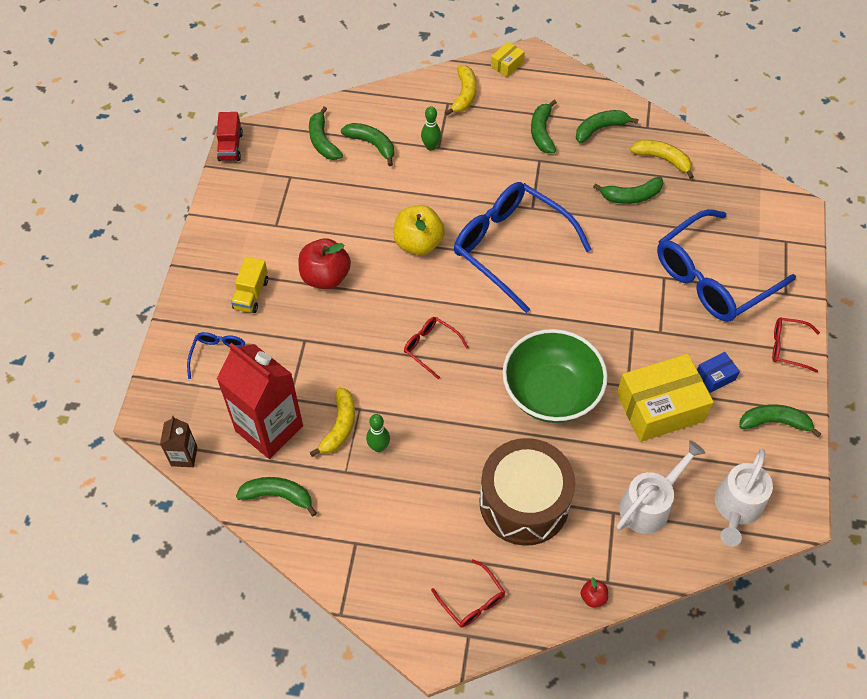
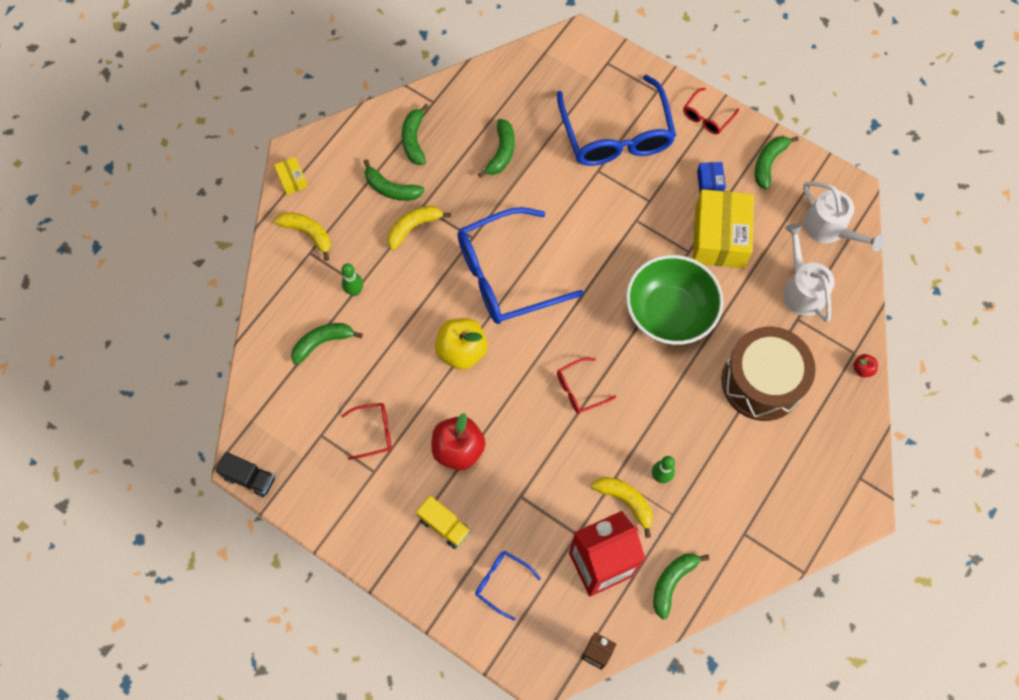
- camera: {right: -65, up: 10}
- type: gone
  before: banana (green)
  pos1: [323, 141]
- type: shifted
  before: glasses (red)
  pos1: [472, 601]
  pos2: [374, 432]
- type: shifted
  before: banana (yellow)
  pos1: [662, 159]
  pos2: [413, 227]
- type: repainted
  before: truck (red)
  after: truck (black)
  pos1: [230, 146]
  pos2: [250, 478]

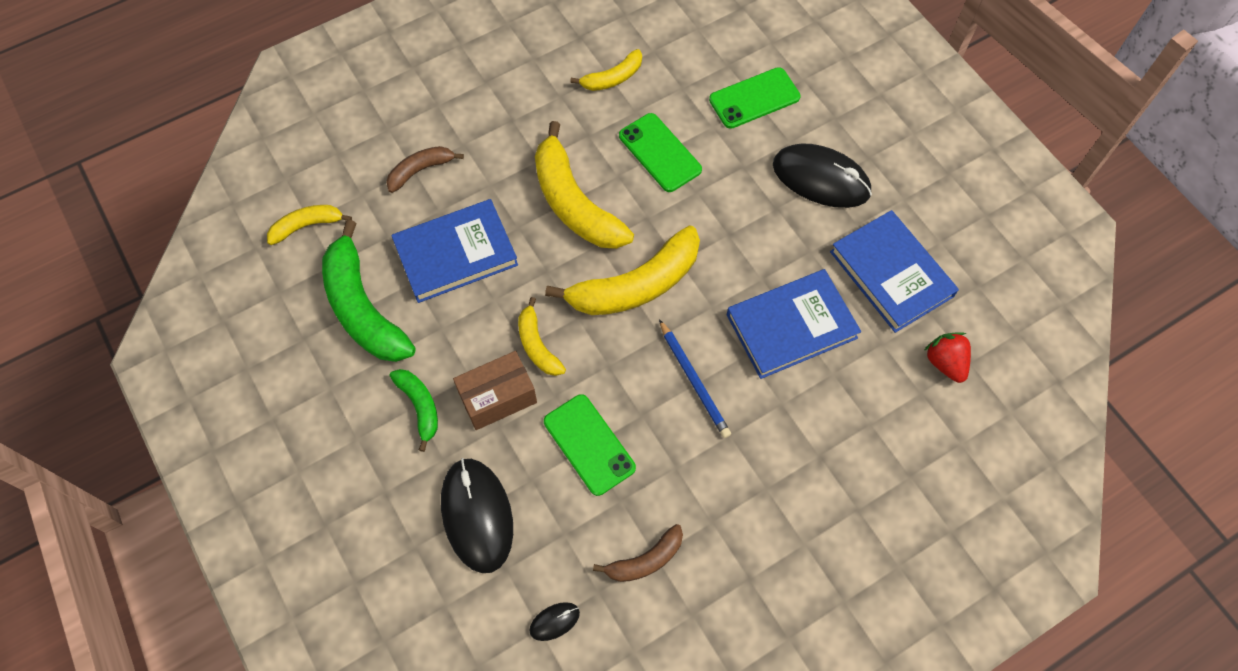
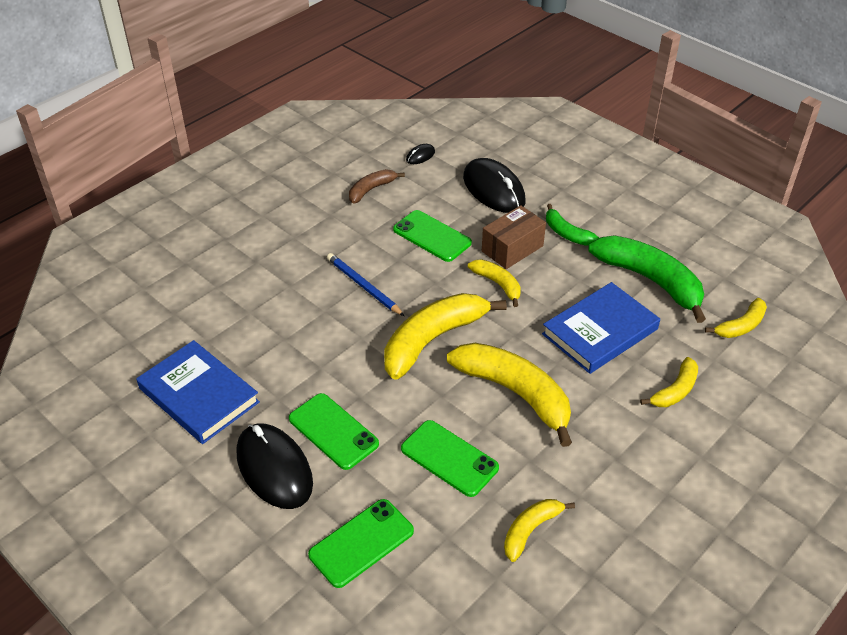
- camera: {right: 165, up: -20}
- type: gone
  before: book (blue)
  pos1: [791, 326]
- type: gone
  before: strawberry (red)
  pos1: [945, 363]
- type: new
  after: phone (green)
  pos2: [333, 431]
- type: repainted
  before: banana (brown)
  after: banana (yellow)
  pos1: [420, 170]
  pos2: [675, 390]
- type: rotated
  before: mouse (black)
  pos1: [821, 179]
  pos2: [274, 468]
  turn: 45

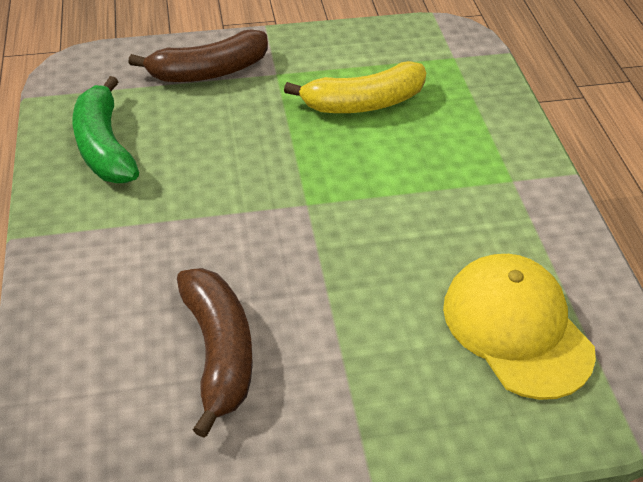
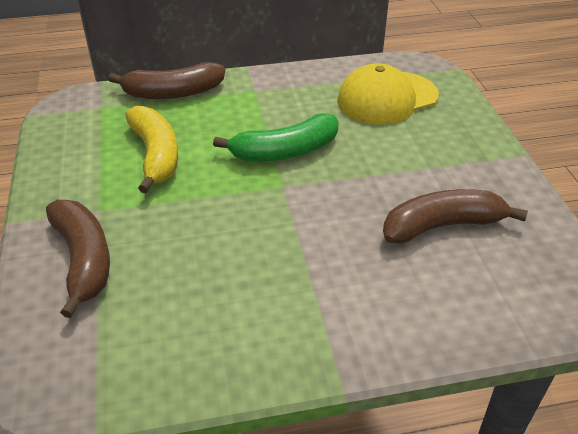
- camera: {right: -90, up: -5}
- type: new
  after: banana (brown)
  pos2: [172, 93]
- type: shifted
  before: banana (green)
  pos1: [104, 146]
  pos2: [285, 152]

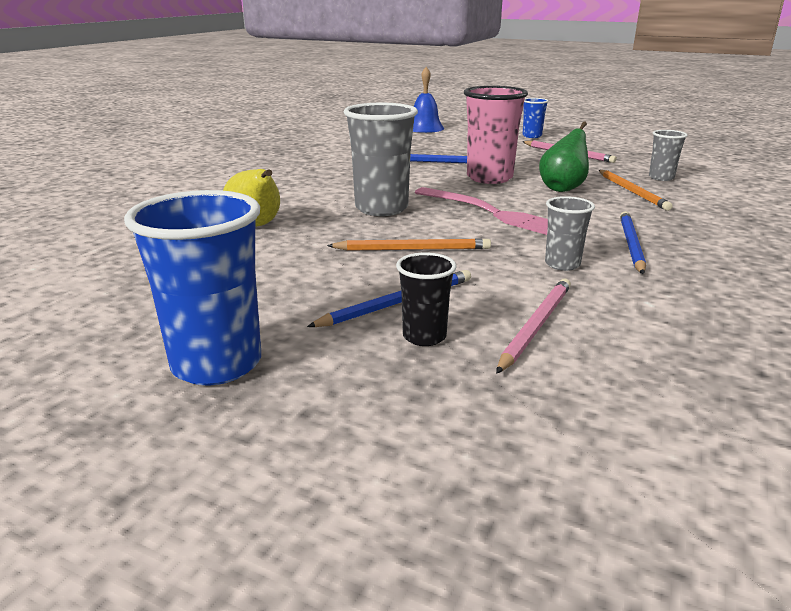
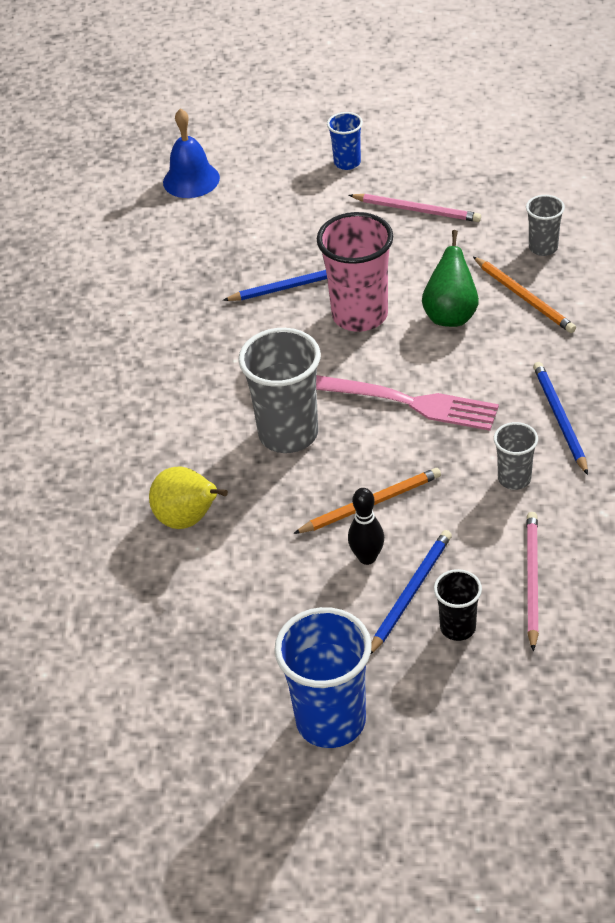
- camera: {right: -20, up: 20}
- type: new
  after: bowling pin (black)
  pos2: [367, 557]

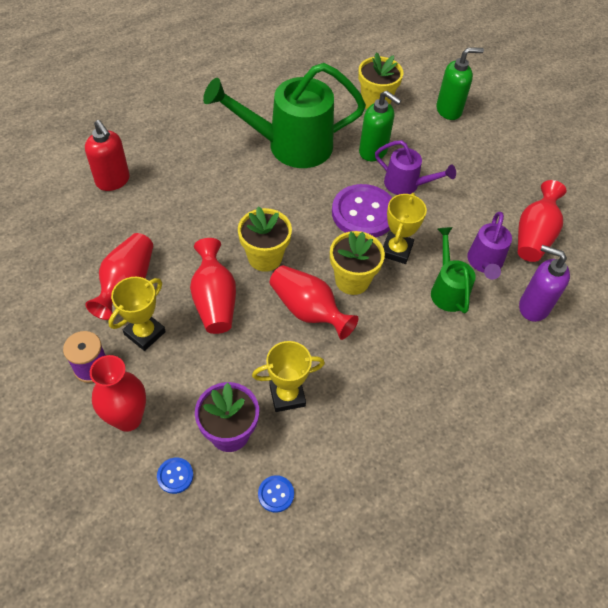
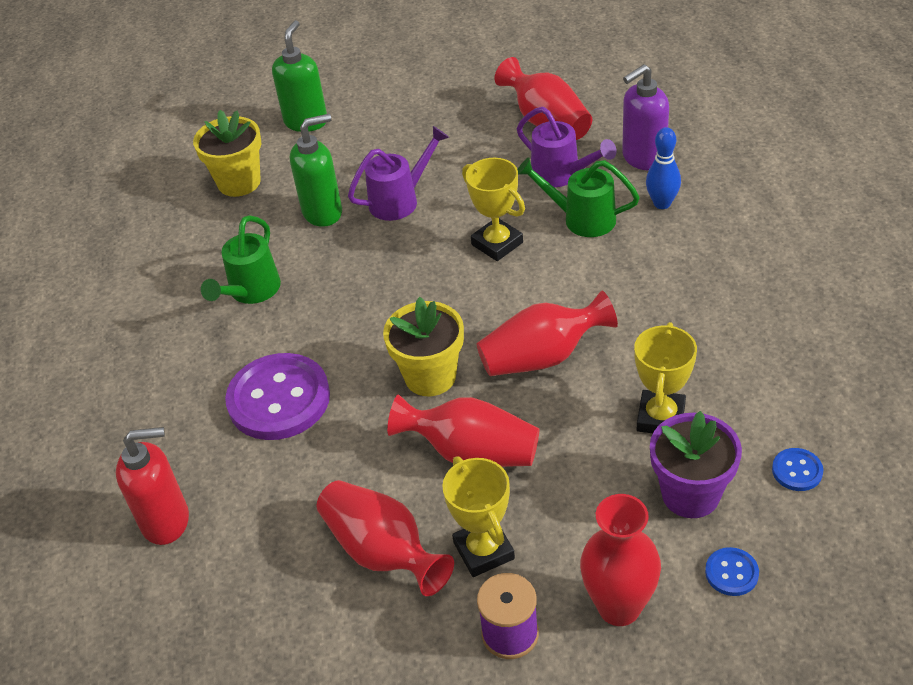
- camera: {right: -55, up: -10}
- type: gone
  before: flower pot (yellow)
  pos1: [352, 280]
- type: new
  after: bowling pin (blue)
  pos2: [662, 203]
- type: shifted
  before: button (purple)
  pos1: [363, 213]
  pos2: [279, 399]
- type: scaled
  before: watering can (green)
  pos1: [290, 146]
  pos2: [251, 291]
  scale: 0.52

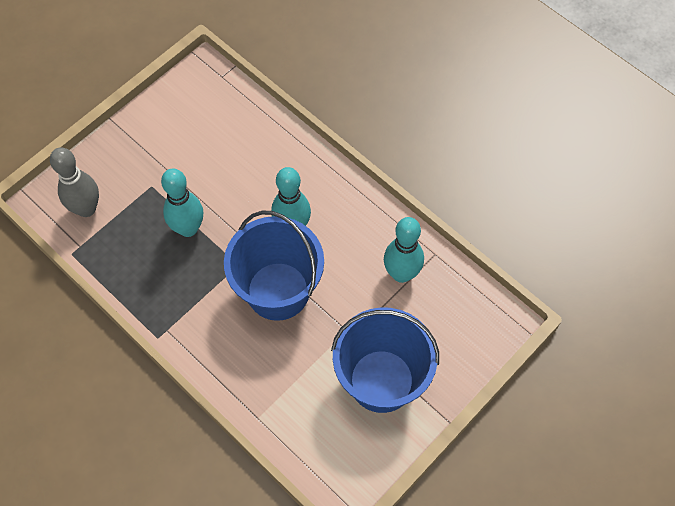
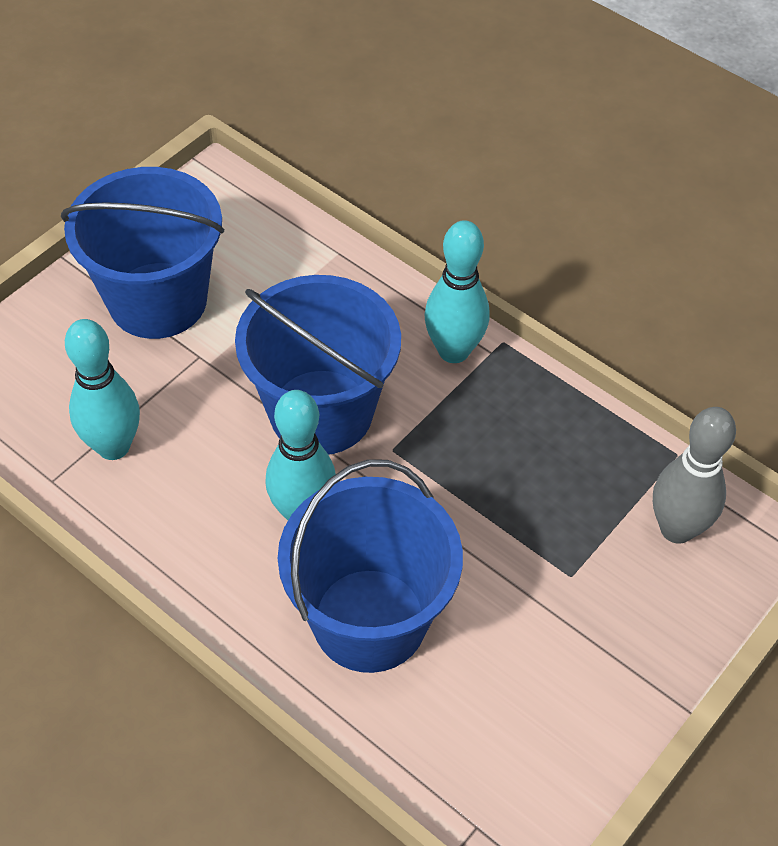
- camera: {right: 175, up: -10}
- type: new
  after: bucket (blue)
  pos2: [369, 620]
- type: shifted
  before: bowling pin (turquoise)
  pos1: [188, 228]
  pos2: [453, 351]

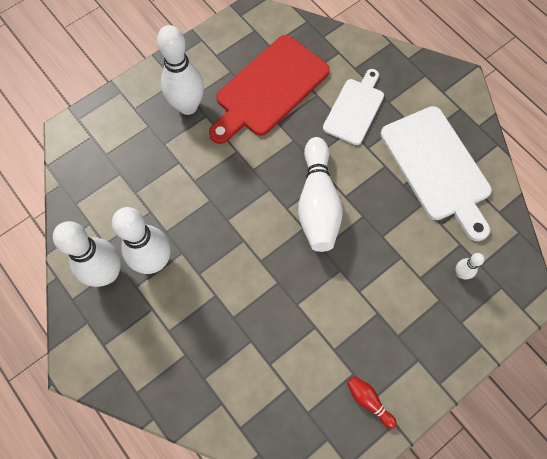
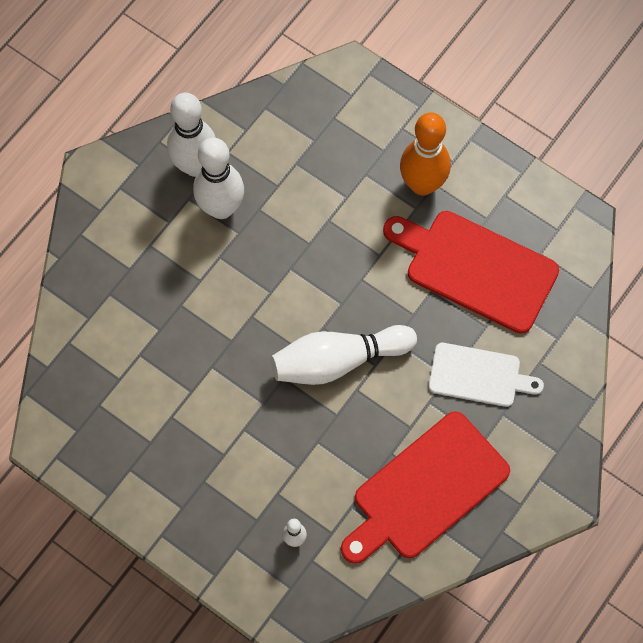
- camera: {right: 75, up: 0}
- type: gone
  before: bowling pin (red)
  pos1: [368, 401]
- type: repainted
  before: bowling pin (white)
  after: bowling pin (orange)
  pos1: [187, 106]
  pos2: [422, 184]
- type: repainted
  before: cutting board (white)
  after: cutting board (red)
  pos1: [437, 167]
  pos2: [426, 489]

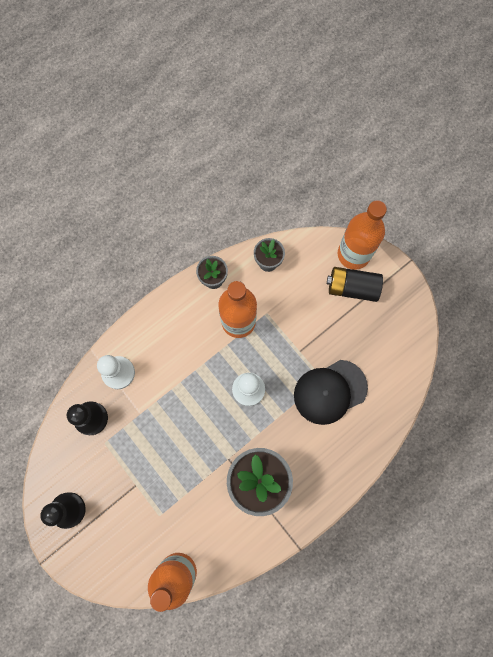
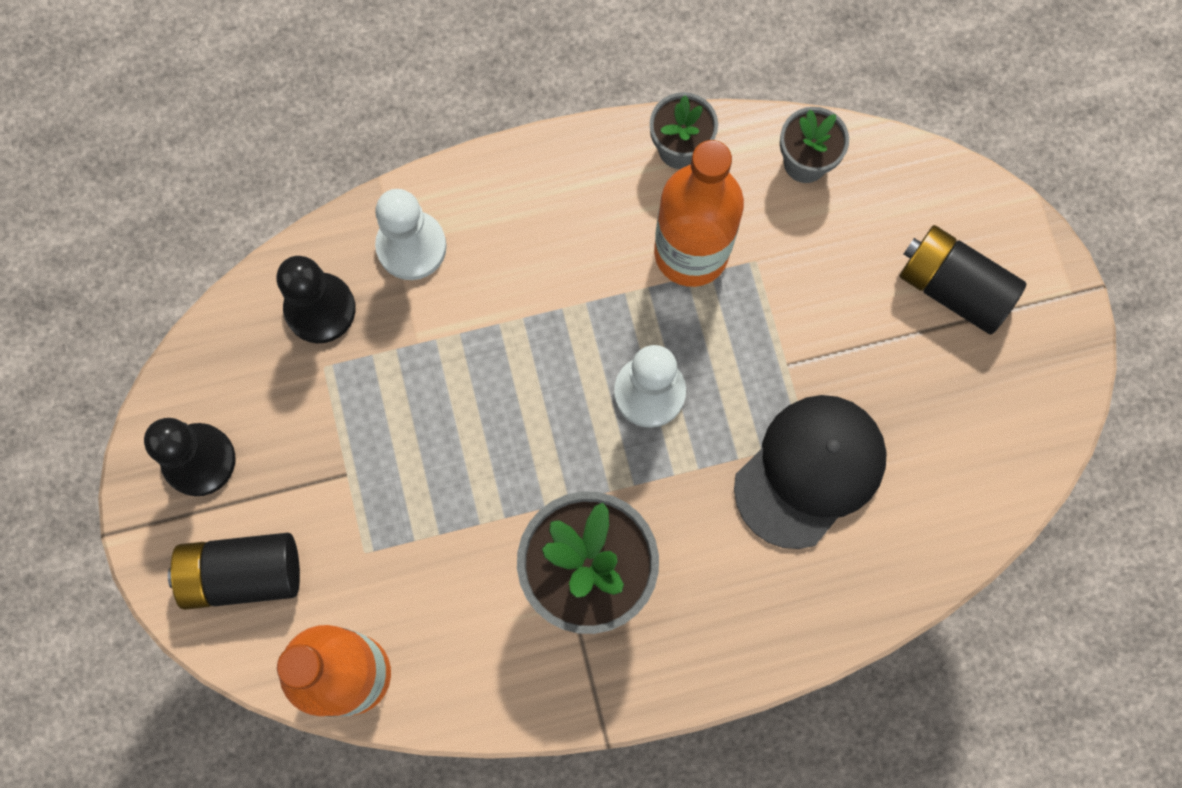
- camera: {right: 25, up: 0}
- type: gone
  before: bottle (orange)
  pos1: [353, 254]
- type: new
  after: battery (black)
  pos2: [242, 574]
- type: rotated
  before: cap (black)
  pos1: [330, 392]
  pos2: [810, 471]
  turn: 135

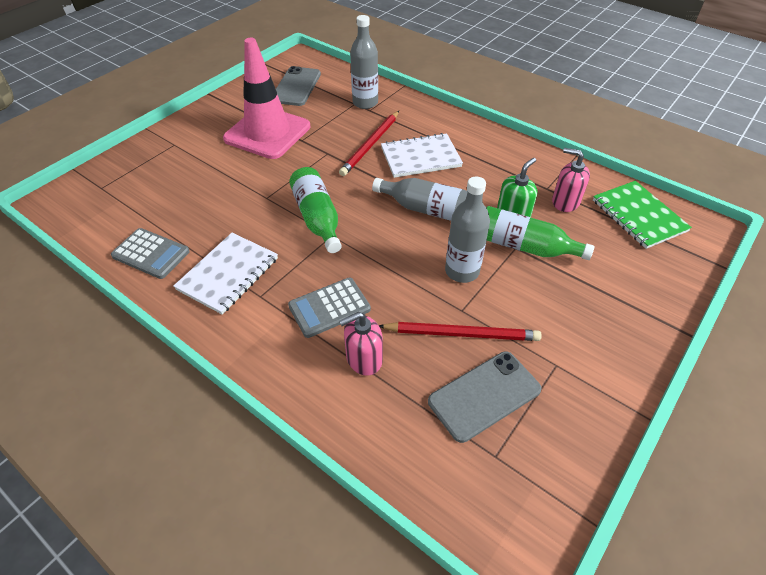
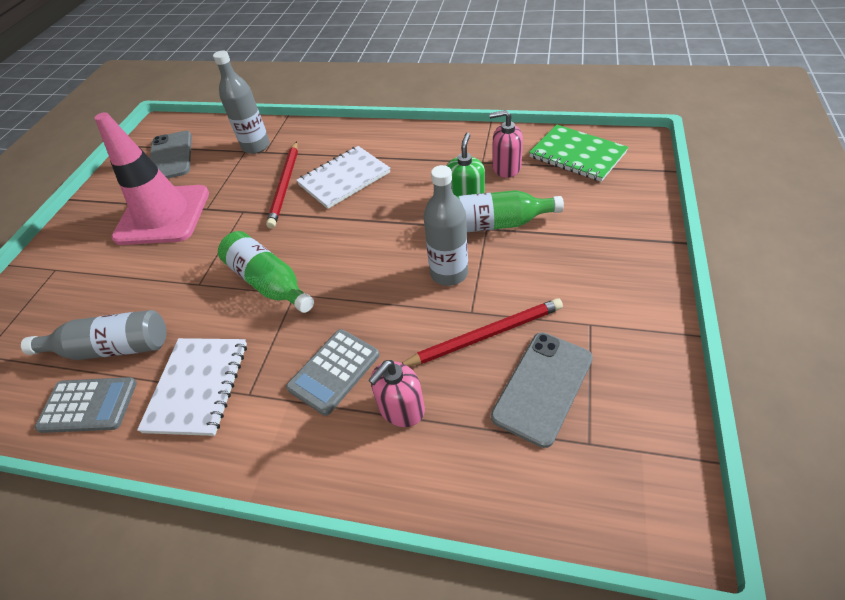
- camera: {right: -20, up: 0}
- type: shifted
  before: bottle (grey)
  pos1: [428, 210]
  pos2: [111, 348]

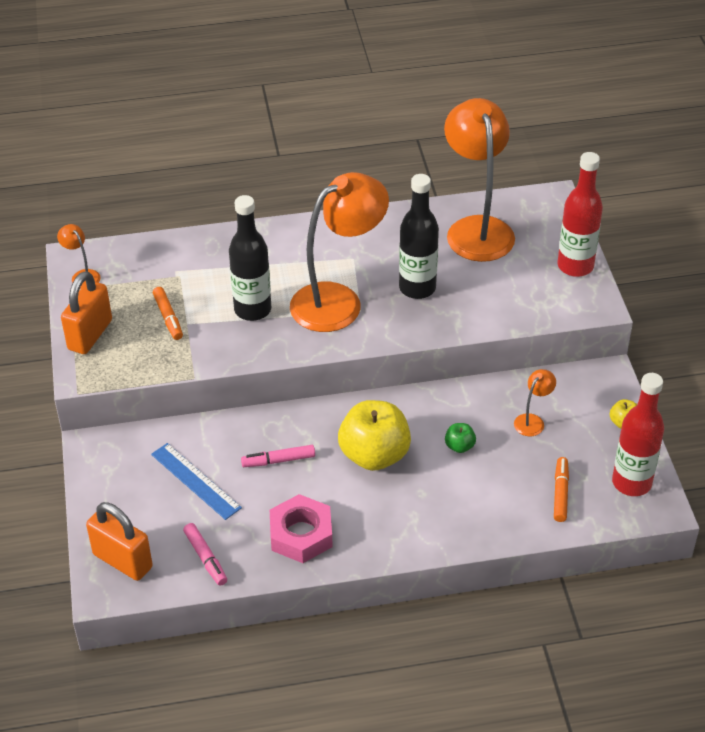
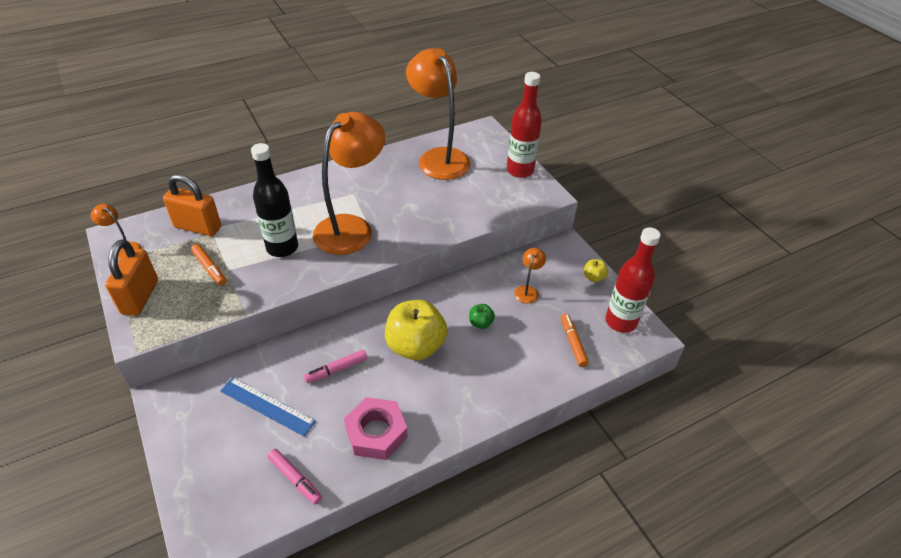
- camera: {right: -20, up: 0}
- type: gone
  before: bottle (black)
  pos1: [417, 288]
- type: shifted
  before: padlock (orange)
  pos1: [122, 561]
  pos2: [198, 227]

